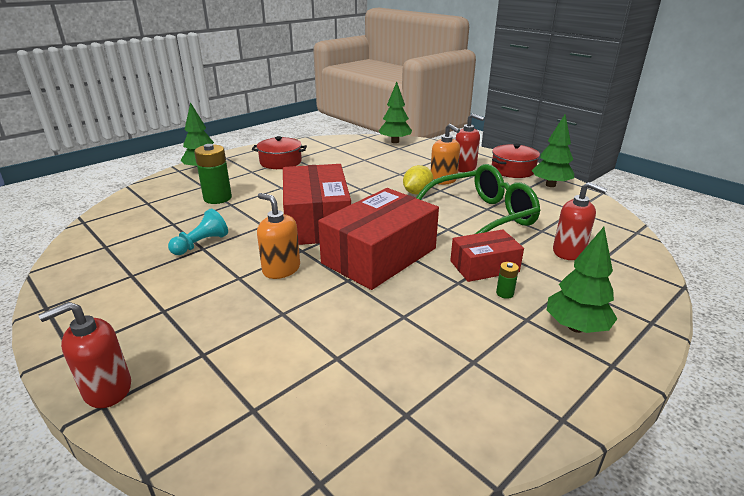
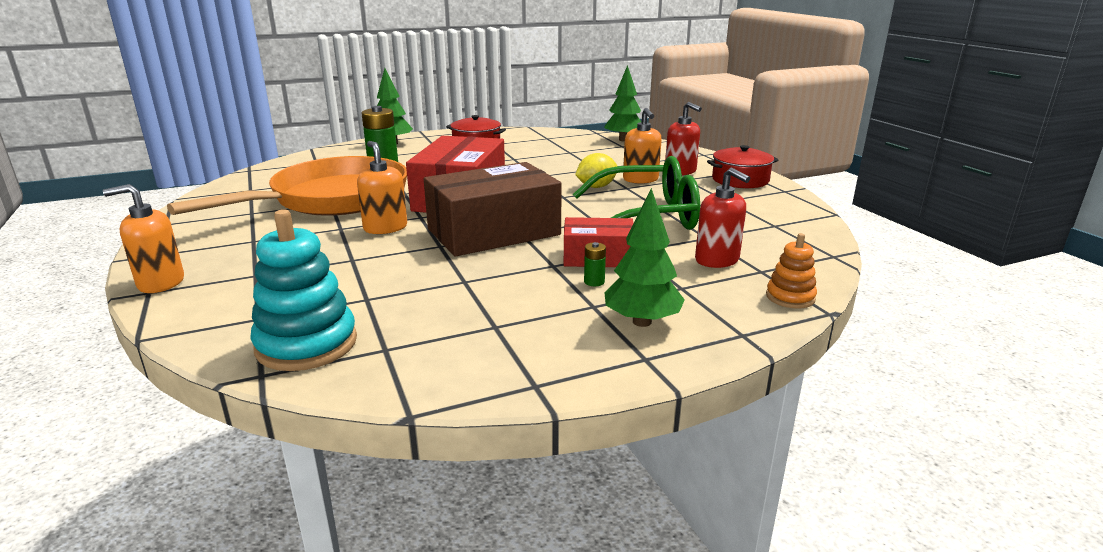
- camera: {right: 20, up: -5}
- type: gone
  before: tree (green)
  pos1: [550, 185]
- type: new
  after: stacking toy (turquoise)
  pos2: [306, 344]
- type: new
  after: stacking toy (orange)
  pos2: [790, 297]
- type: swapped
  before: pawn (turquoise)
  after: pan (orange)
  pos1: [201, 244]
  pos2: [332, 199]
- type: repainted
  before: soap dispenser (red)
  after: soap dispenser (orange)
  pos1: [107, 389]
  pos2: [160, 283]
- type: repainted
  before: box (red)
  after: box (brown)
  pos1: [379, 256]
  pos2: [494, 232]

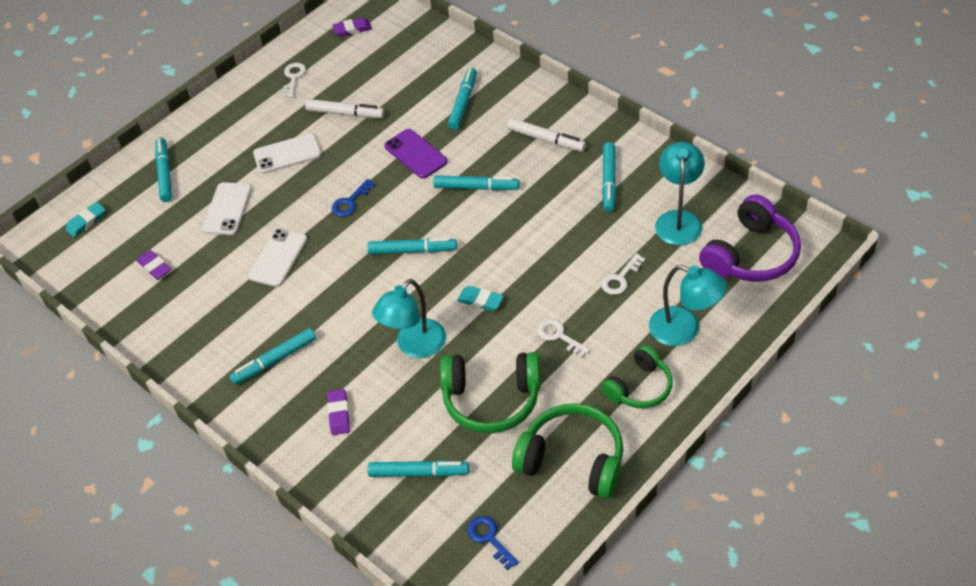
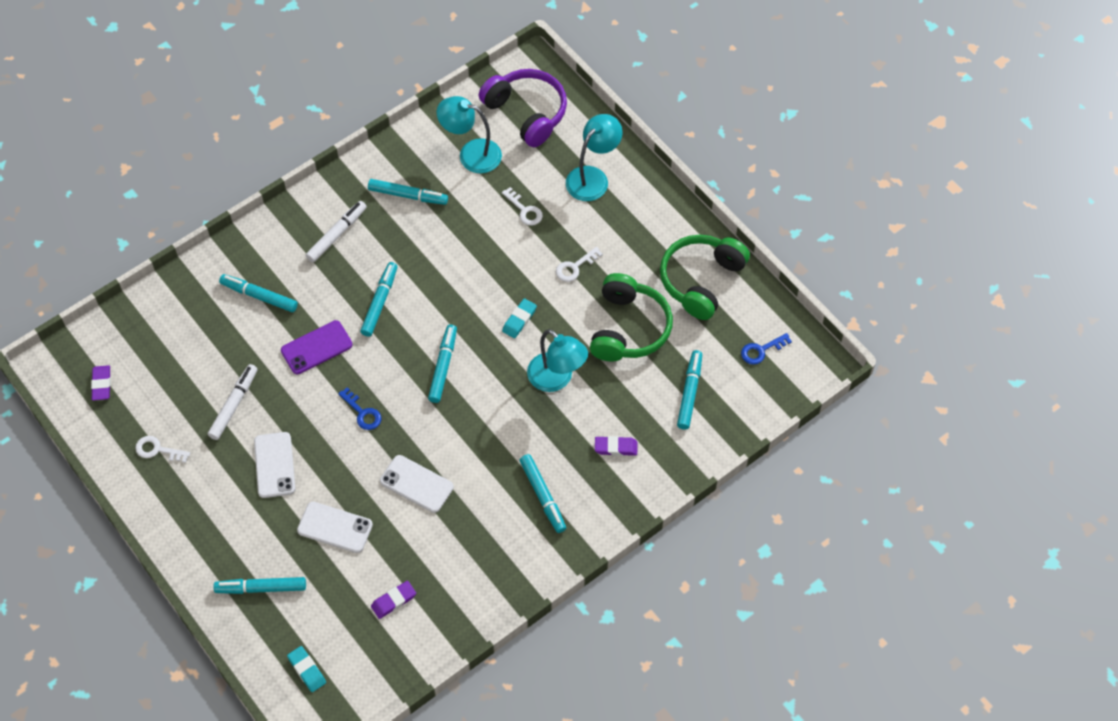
- camera: {right: -85, up: 10}
- type: gone
  before: headphones (green)
  pos1: [639, 387]

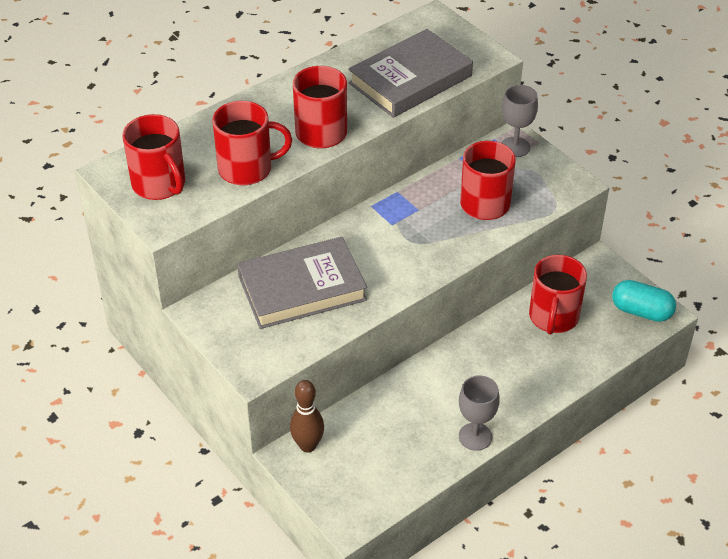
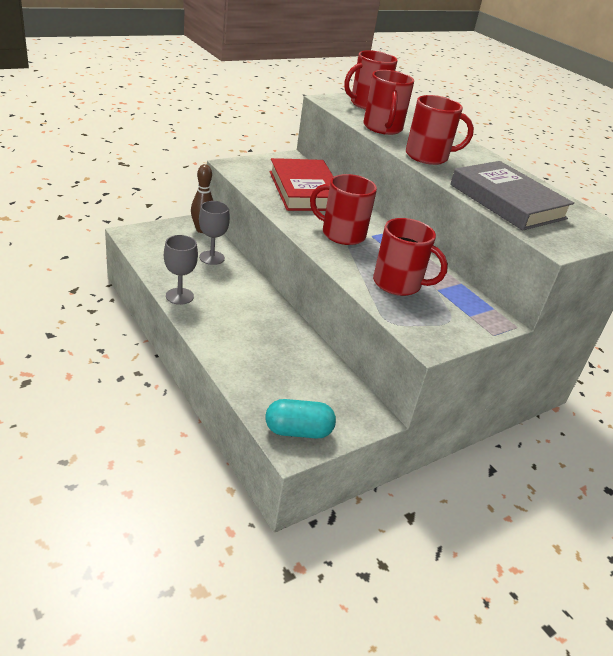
- camera: {right: 90, up: -10}
- type: shifted
  before: goblet (grey)
  pos1: [515, 147]
  pos2: [212, 258]
- type: shifted
  before: mug (red)
  pos1: [553, 317]
  pos2: [342, 234]
- type: repainted
  before: book (grey)
  after: book (red)
  pos1: [302, 288]
  pos2: [304, 191]
- type: rotated
  before: capsule (turquoise)
  pos1: [641, 311]
  pos2: [298, 431]
  turn: 60

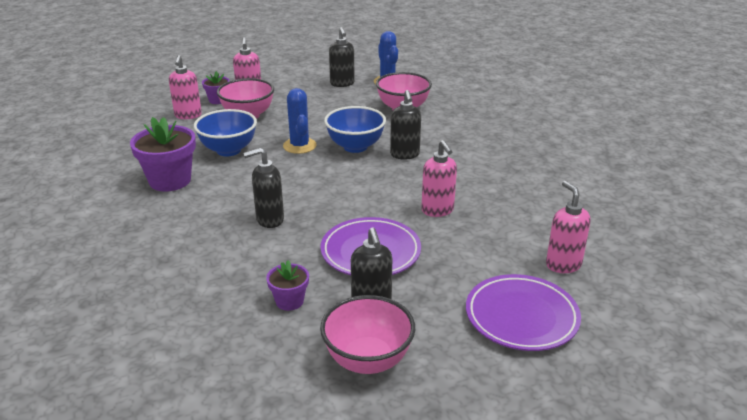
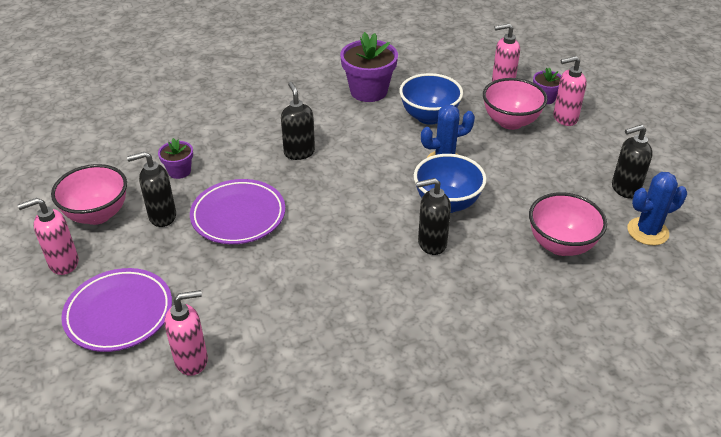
- camera: {right: 90, up: 10}
- type: shifted
  before: soap dispenser (pink)
  pos1: [437, 210]
  pos2: [63, 263]

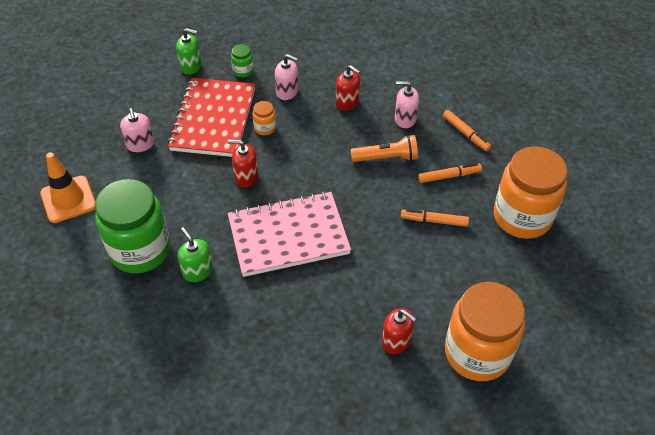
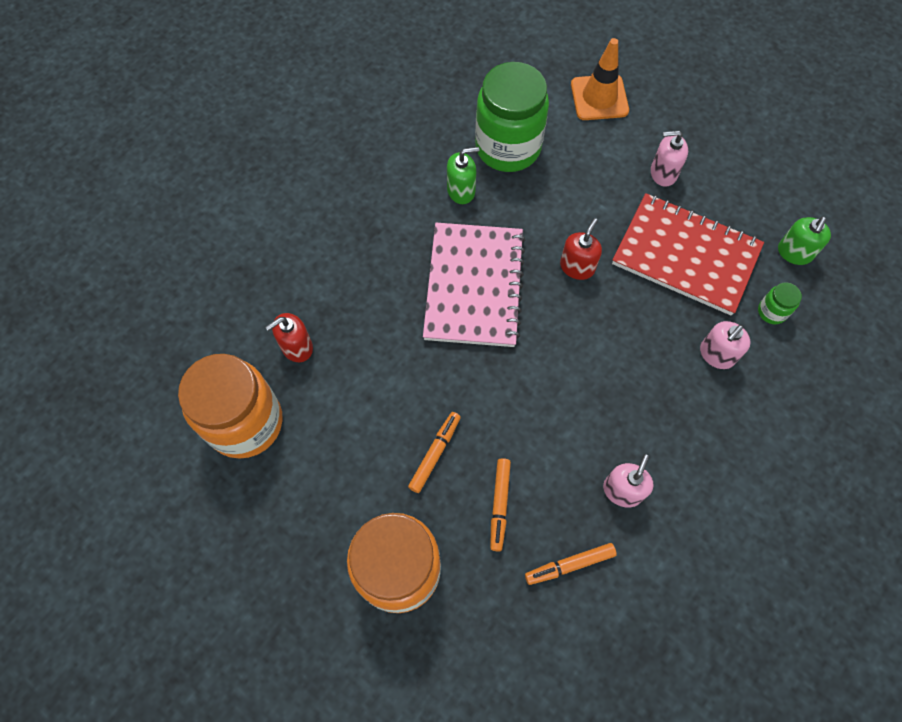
- camera: {right: 110, up: 15}
- type: gone
  before: jar (orange)
  pos1: [265, 128]
- type: gone
  before: soap dispenser (red)
  pos1: [347, 102]
- type: gone
  before: flashlight (orange)
  pos1: [386, 158]

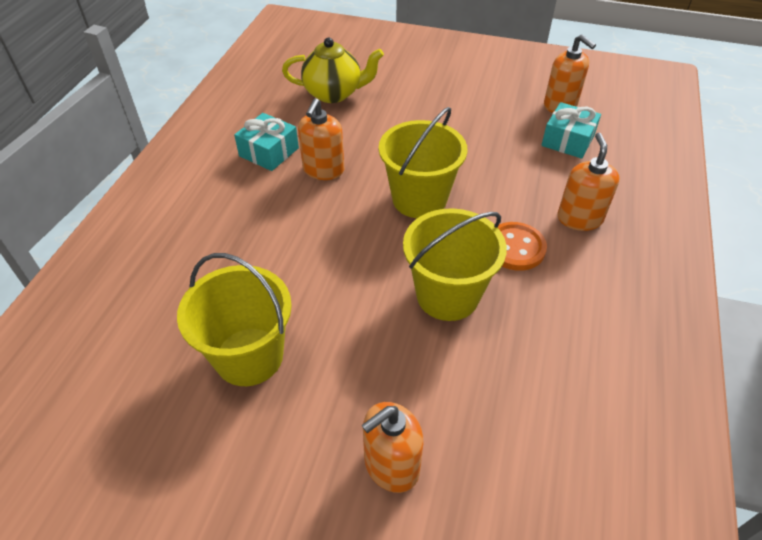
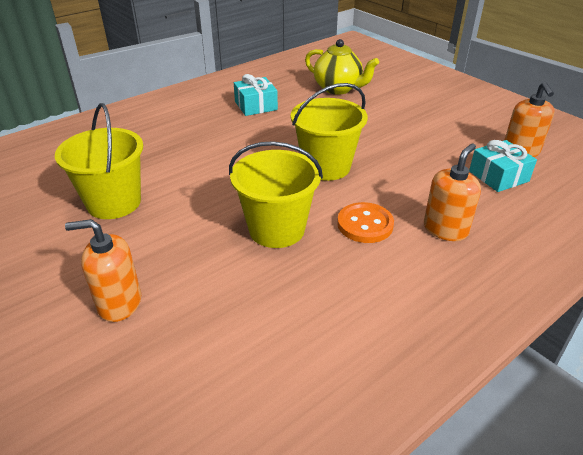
- camera: {right: 35, up: -10}
- type: gone
  before: soap dispenser (orange)
  pos1: [323, 170]

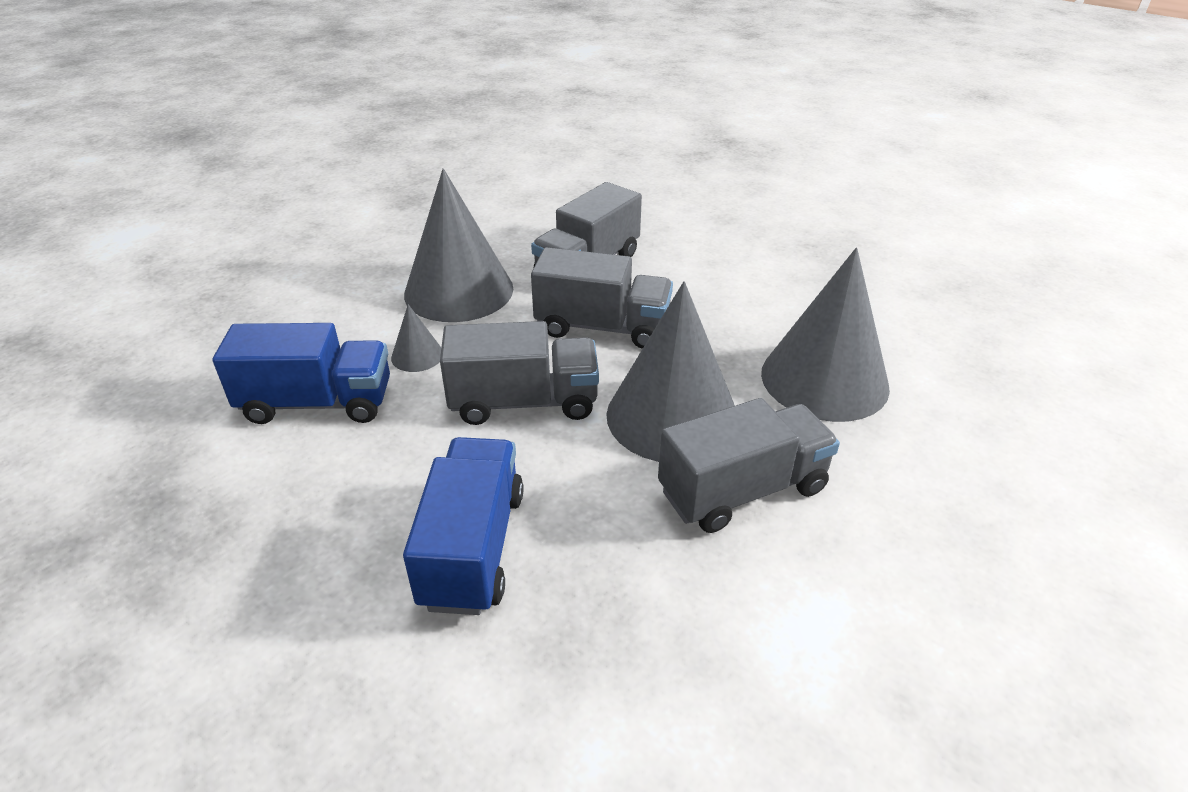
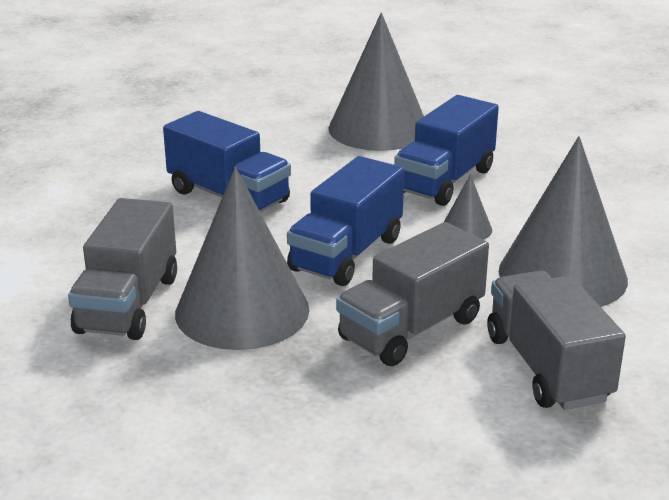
- camera: {right: 125, up: -10}
- type: shifted
  before: cone (grey)
  pos1: [824, 379]
  pos2: [378, 129]
- type: repainted
  before: truck (grey)
  after: truck (blue)
  pos1: [524, 402]
  pos2: [346, 254]

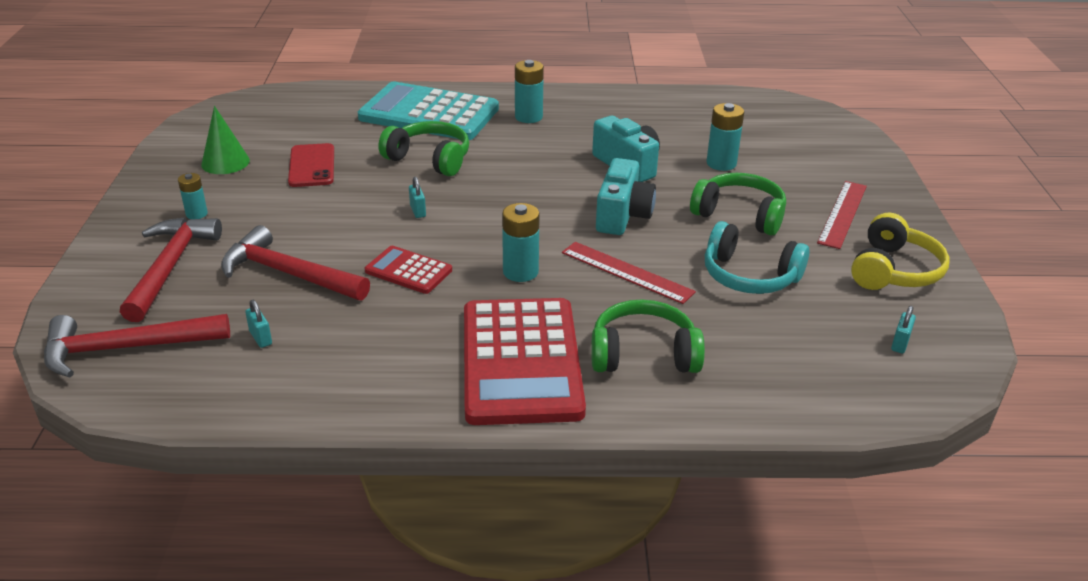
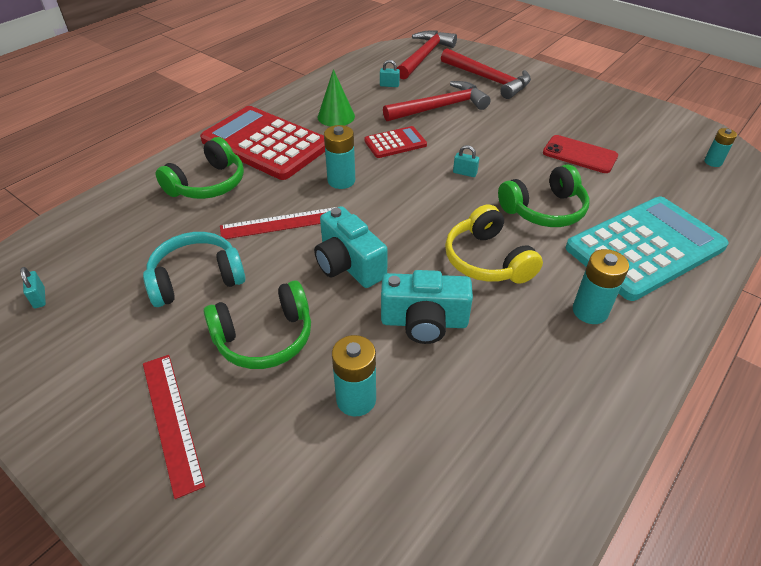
- camera: {right: 130, up: 10}
- type: shifted
  before: battery (turquoise)
  pos1: [196, 214]
  pos2: [713, 162]
- type: shifted
  before: cone (green)
  pos1: [225, 162]
  pos2: [336, 116]
- type: shifted
  before: headphones (yellow)
  pos1: [894, 270]
  pos2: [487, 260]

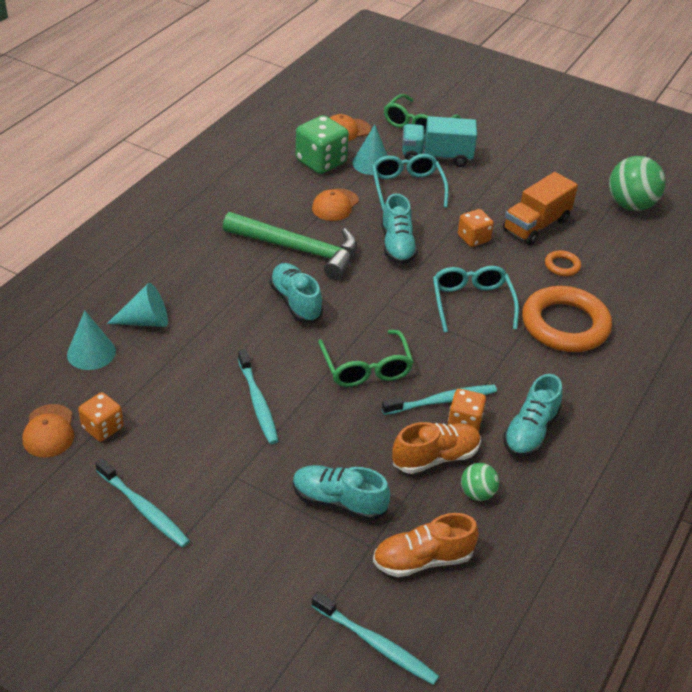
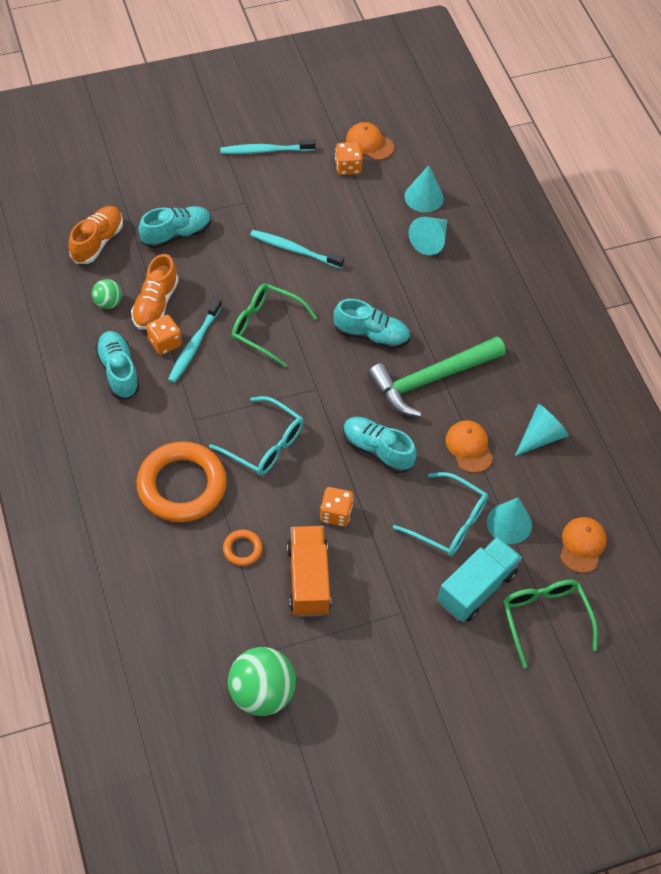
- camera: {right: 130, up: 15}
- type: gone
  before: dice (green)
  pos1: [321, 162]
- type: gone
  before: toothbrush (turquoise)
  pos1: [377, 644]
- type: new
  after: cone (turquoise)
  pos2: [541, 436]

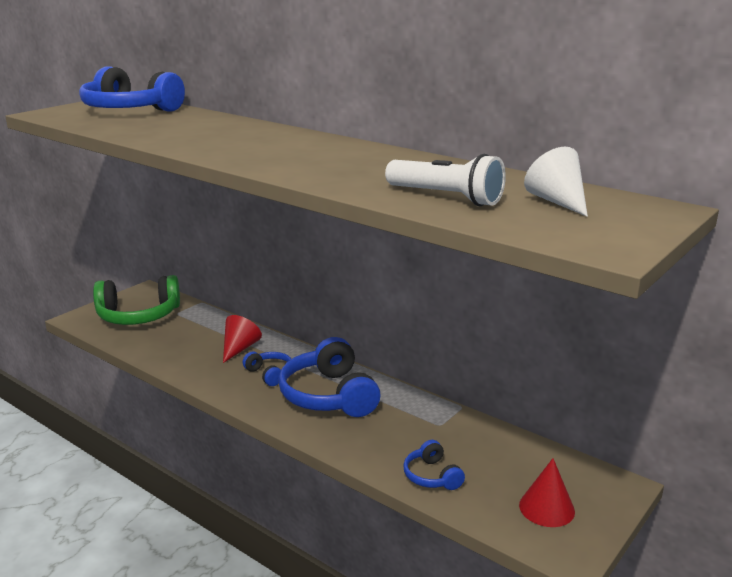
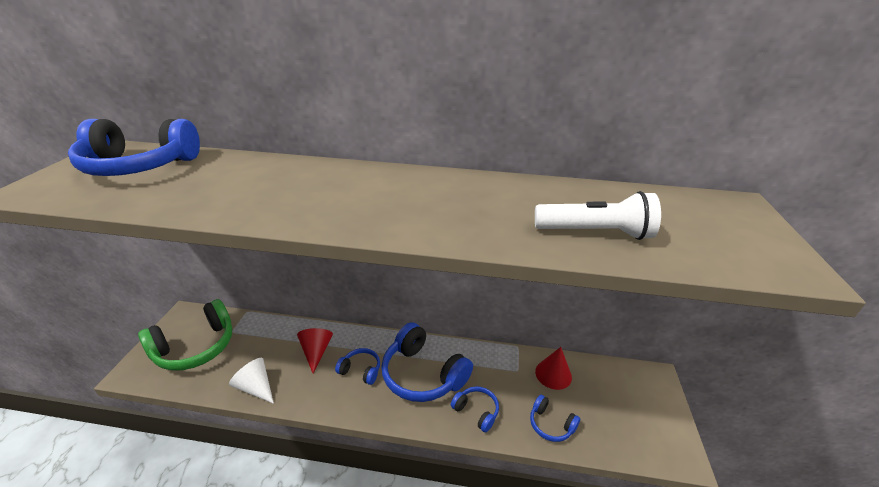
- camera: {right: -30, up: 10}
- type: new
  after: headphones (blue)
  pos2: [476, 411]
- type: shifted
  before: cone (red)
  pos1: [546, 508]
  pos2: [553, 374]
- type: shifted
  before: cone (white)
  pos1: [557, 202]
  pos2: [256, 387]

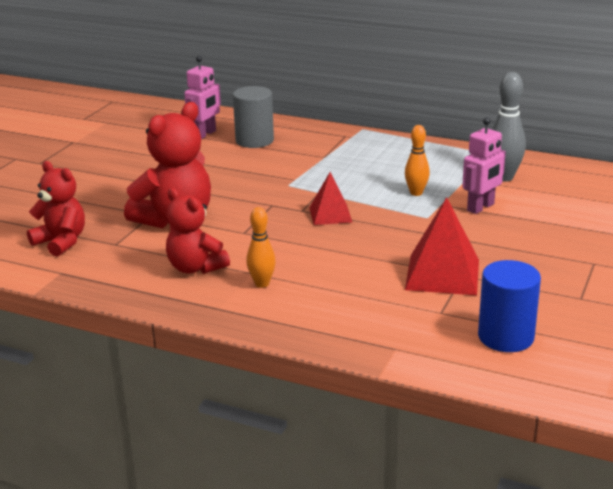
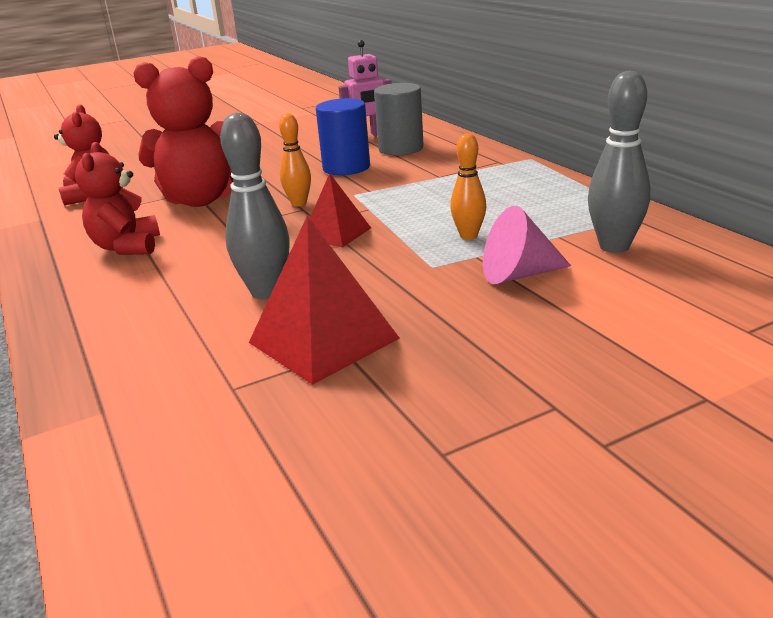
- camera: {right: 40, up: 0}
- type: new
  after: bowling pin (grey)
  pos2: [266, 292]
- type: shifted
  before: bowling pin (orange)
  pos1: [262, 284]
  pos2: [299, 203]
- type: shifted
  before: cylinder (blue)
  pos1: [506, 337]
  pos2: [346, 168]
- type: swapped
  before: robot (pink)
  after: cone (pink)
  pos1: [481, 207]
  pos2: [518, 274]

